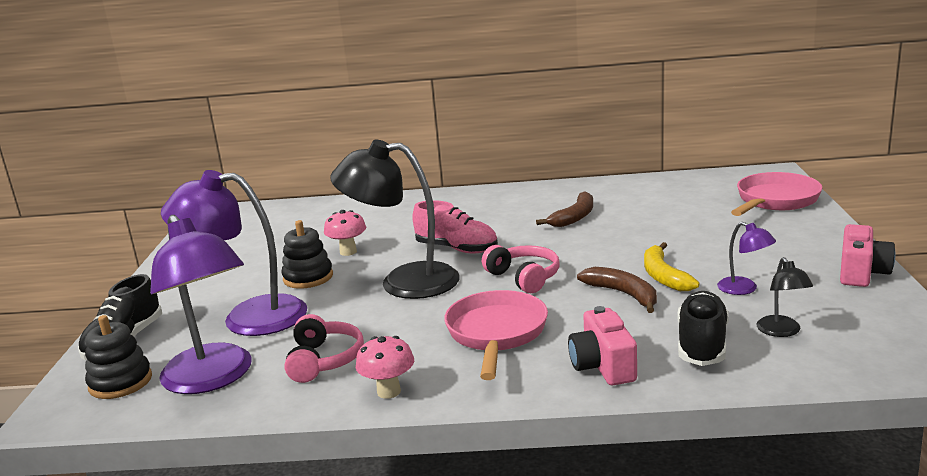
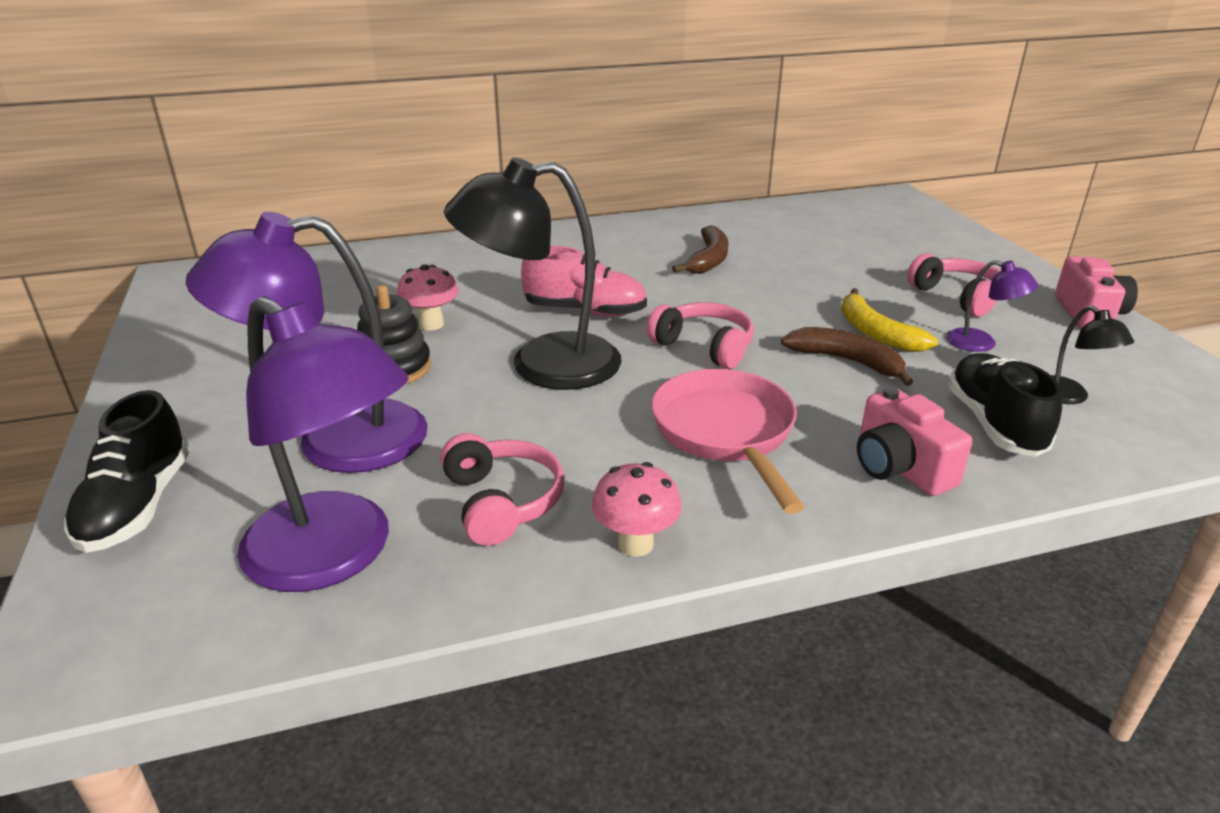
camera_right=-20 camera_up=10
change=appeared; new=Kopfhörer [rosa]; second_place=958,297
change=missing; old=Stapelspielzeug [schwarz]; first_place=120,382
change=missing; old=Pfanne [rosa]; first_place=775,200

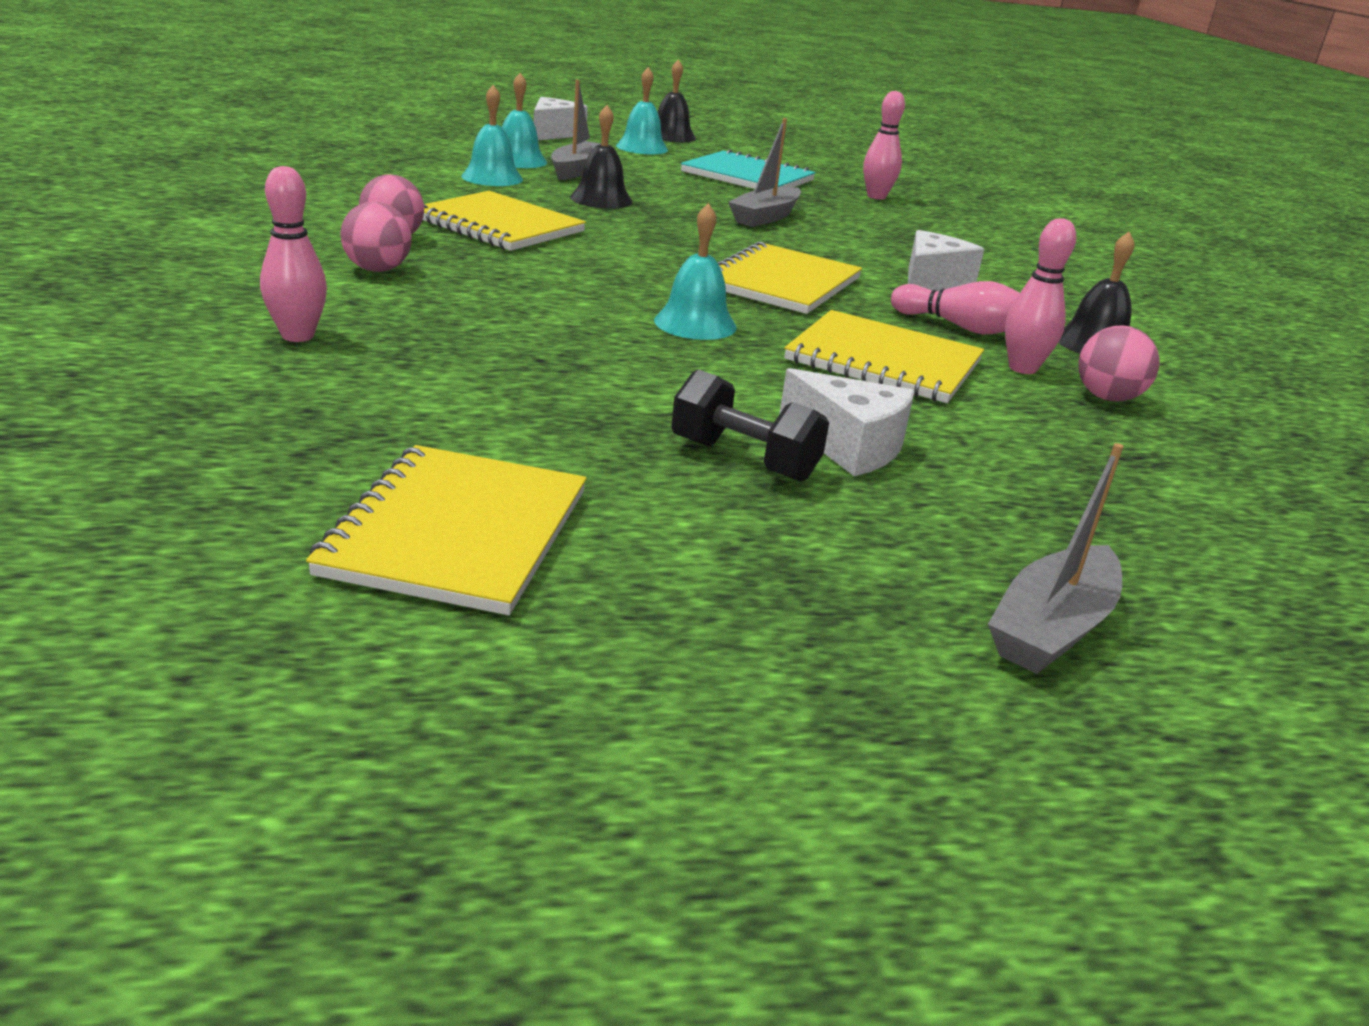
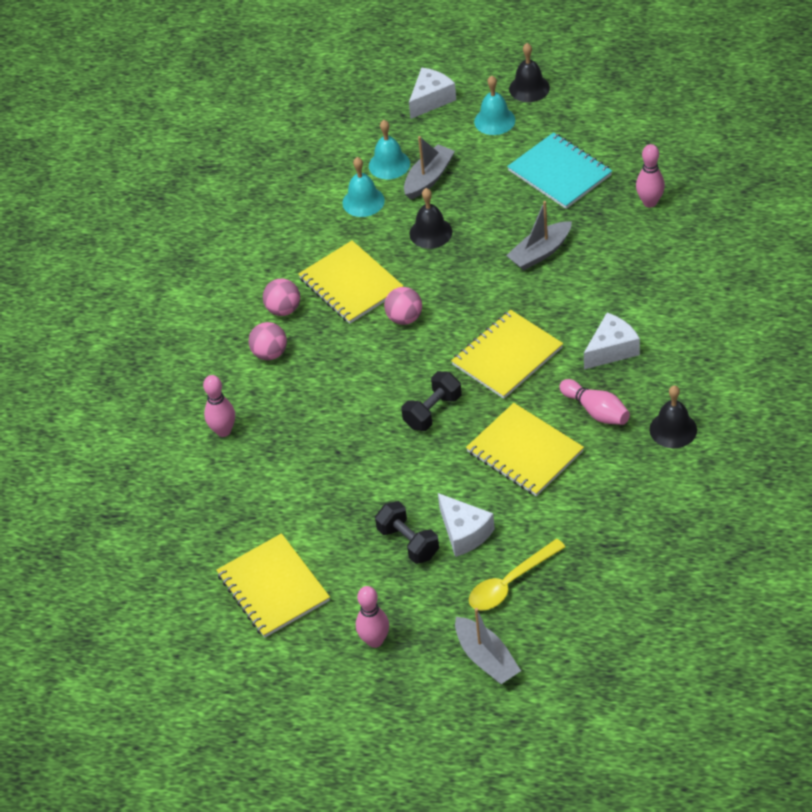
camera_right=25 camera_up=20
change=spun; old=Notizbuch [gelb]; first_place=457,532; second_place=273,587; degrees=-60
change=relocated; old=Bowlingkegel [rosa]; first_place=1022,368; second_place=375,640
change=relocated; old=Ball [rosa]; first_place=1107,398; second_place=404,318
change=exchanged; old=Glocke [türkis]; new=Hantel [schwarz]; first_place=695,323; second_place=432,411
change=spun; old=Boot [grau]; first_place=1051,628; second_place=486,658; degrees=-90
change=appeared; new=Löffel [gelb]; second_place=510,583

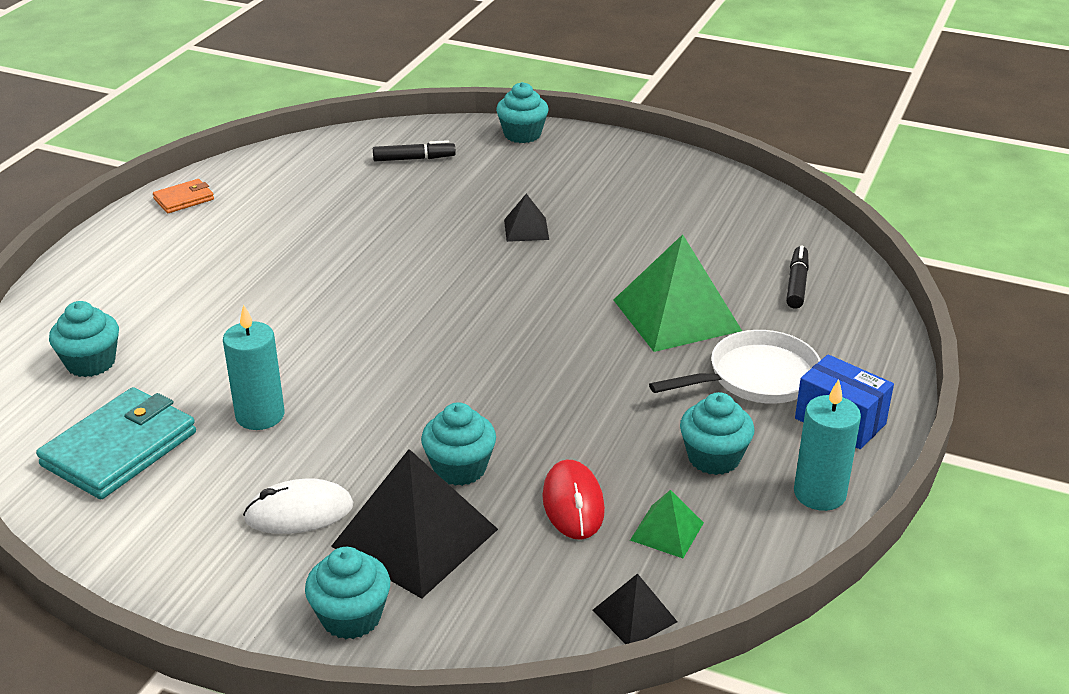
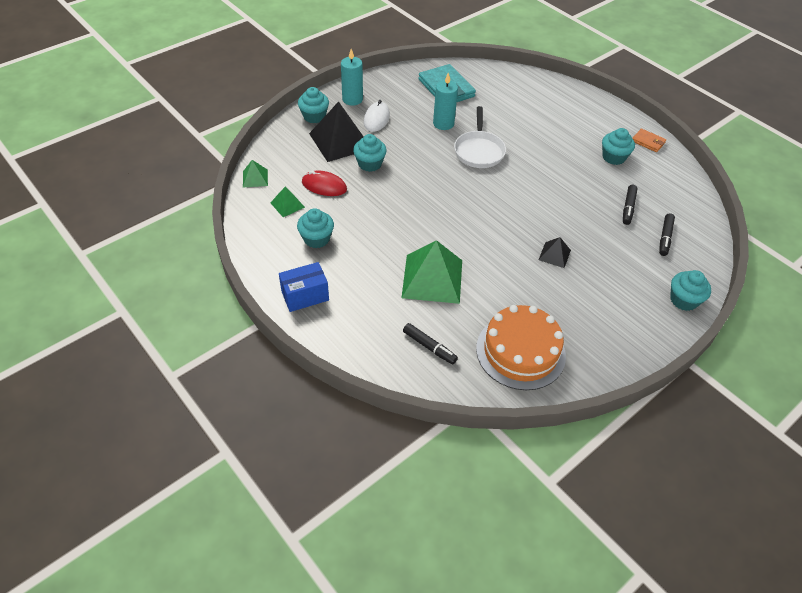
camera_right=115 camera_up=15
change=colour; old=Pyramide [schwarz]; new=Pyramide [grün]; first_place=634,616; second_place=255,178
change=relocated; old=Kerze [türkis]; first_place=819,494; second_place=352,99
change=relocated; old=Pfanne [weiß]; first_place=756,377; second_place=479,151
change=appeared; new=Kuchen [orange]; second_place=520,351
change=relocated; old=Muffin [türkis]; first_place=91,363; second_place=613,157
change=appeared; new=Filzstift [schwarz]; second_place=628,208
change=spun; old=Geldbörse [orange]; first_place=184,199; second_place=648,142; degrees=-45

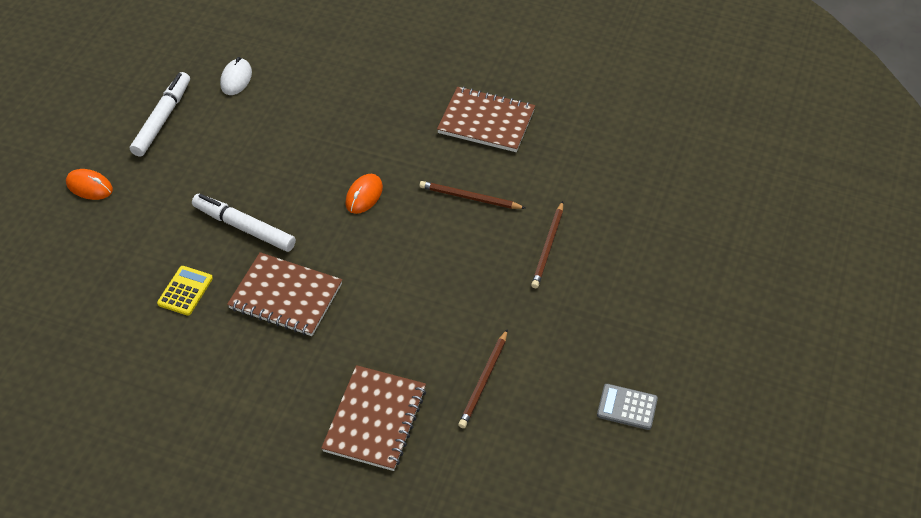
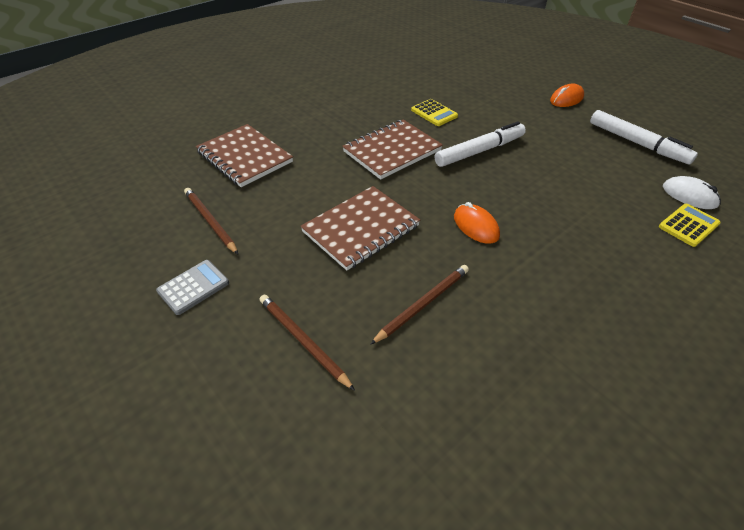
camera_right=120 camera_up=-5
change=relocated; old=Taschenrechner [grau]; first_place=627,407; second_place=193,287
change=relocated; old=Notizbuch [braun]; first_place=486,121; second_place=361,229
change=appeared; new=Taschenrechner [gelb]; second_place=688,225

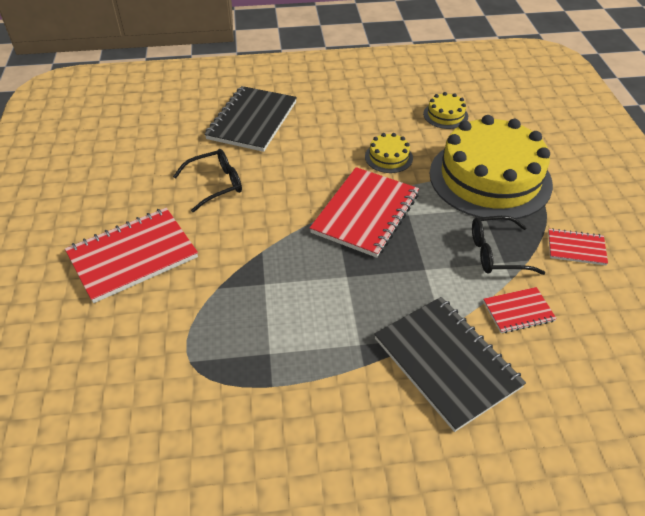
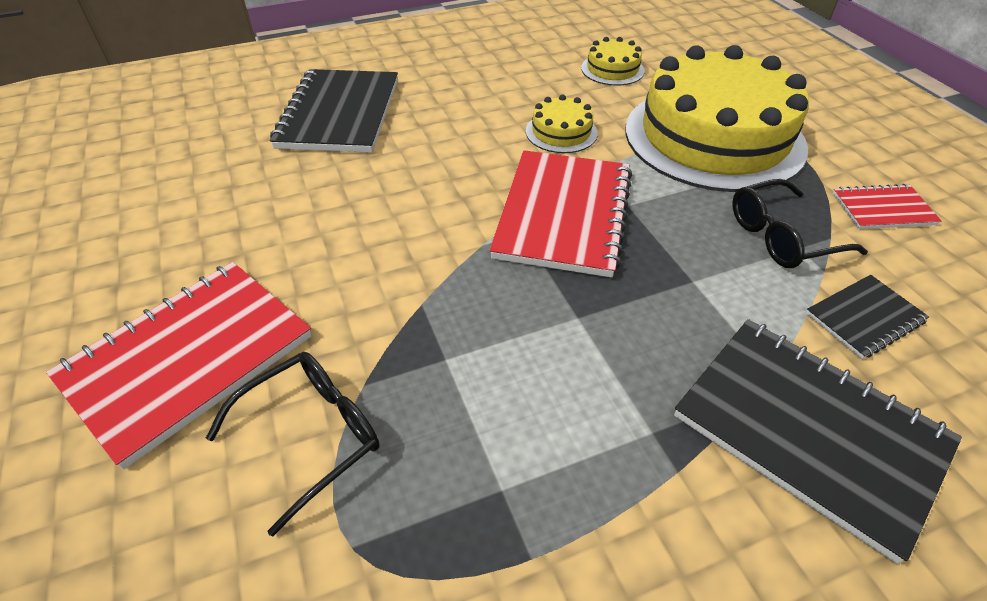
camera_right=-15 camera_up=0
change=relocated; old=Brille [schwarz]; first_place=215,185; second_place=310,437
change=colour; old=Notizbuch [rot]; new=Notizbuch [schwarz]; first_place=518,311; second_place=864,318

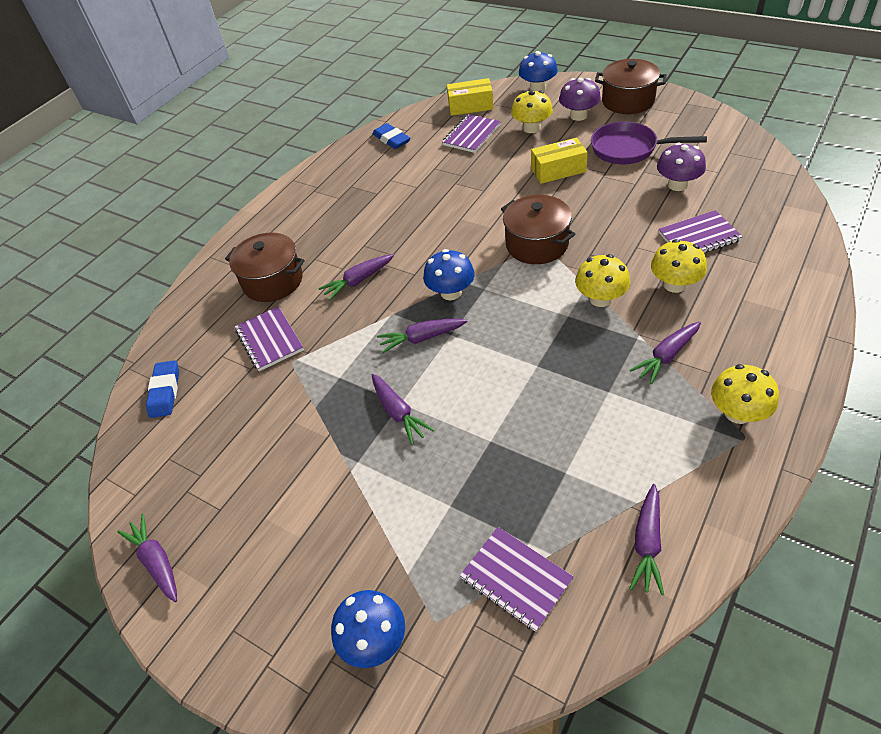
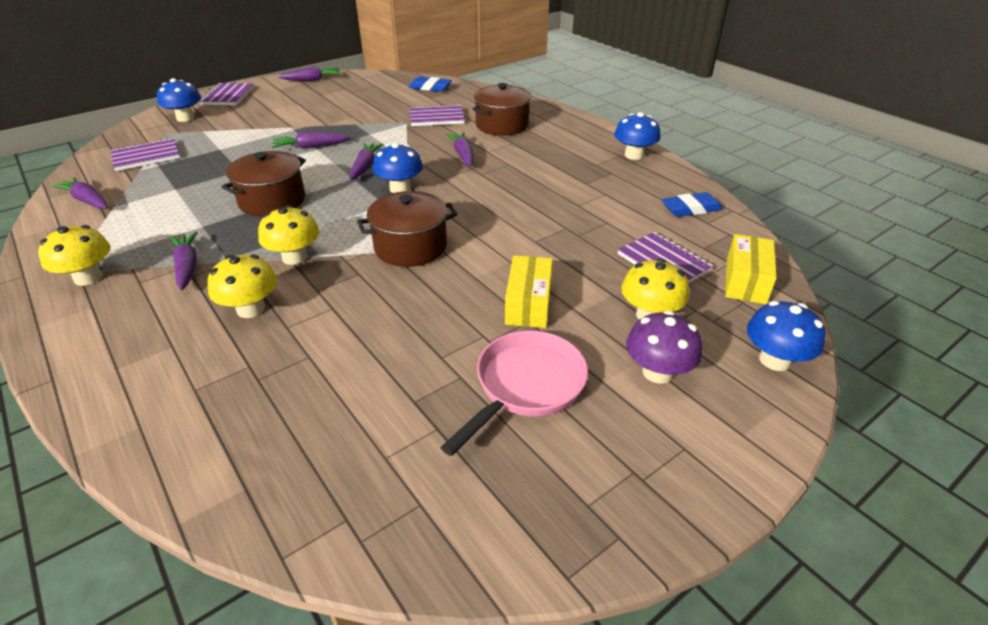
camera_right=105 camera_up=-10
change=relocated; old=Notizbuch [lila]; first_place=699,237; second_place=228,96
change=relocated; old=Kochtopf [braun]; first_place=628,101; second_place=272,201
change=colour; old=Pfanne [lila]; new=Pfanne [rosa]; first_place=628,149; second_place=526,386
change=appeared; new=Pilz [blau]; second_place=634,155
change=missing; old=Pilz [lila]; first_place=677,185

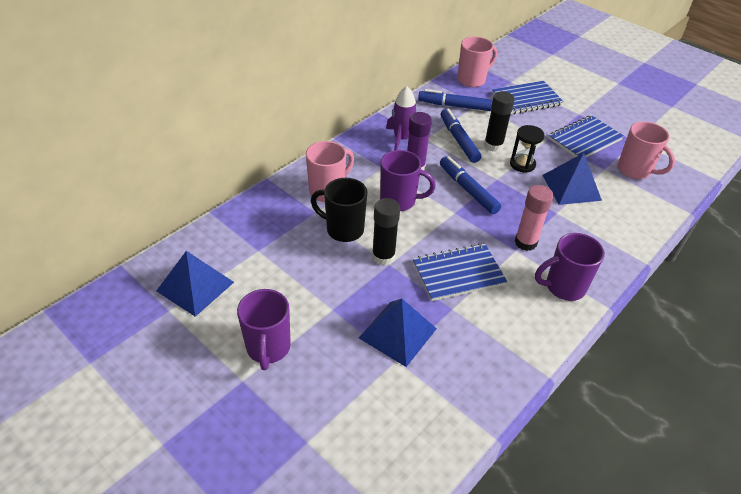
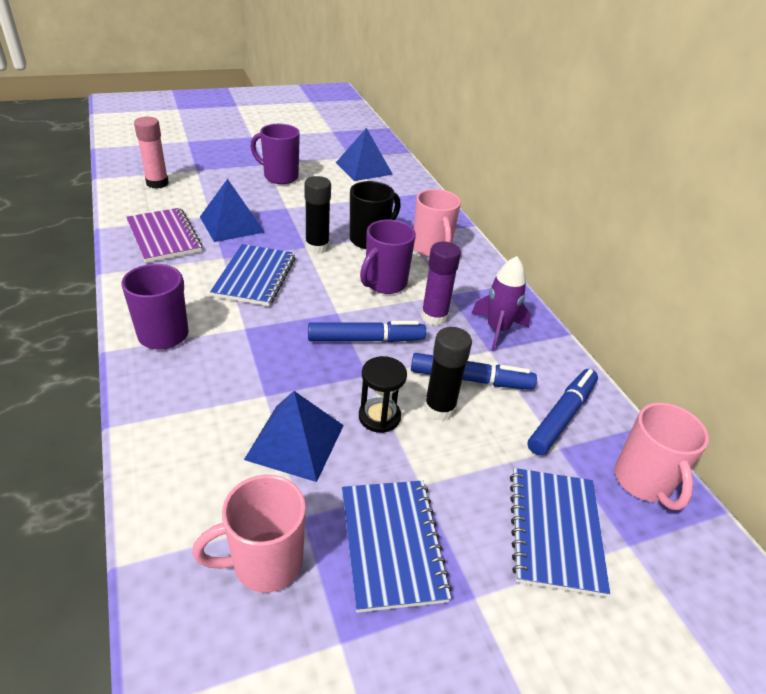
camera_right=115 camera_up=-5
change=appeared; new=Notizbuch [lila]; second_place=164,237
change=relocated; old=Klebestift [rosa]; first_place=525,242; second_place=157,183

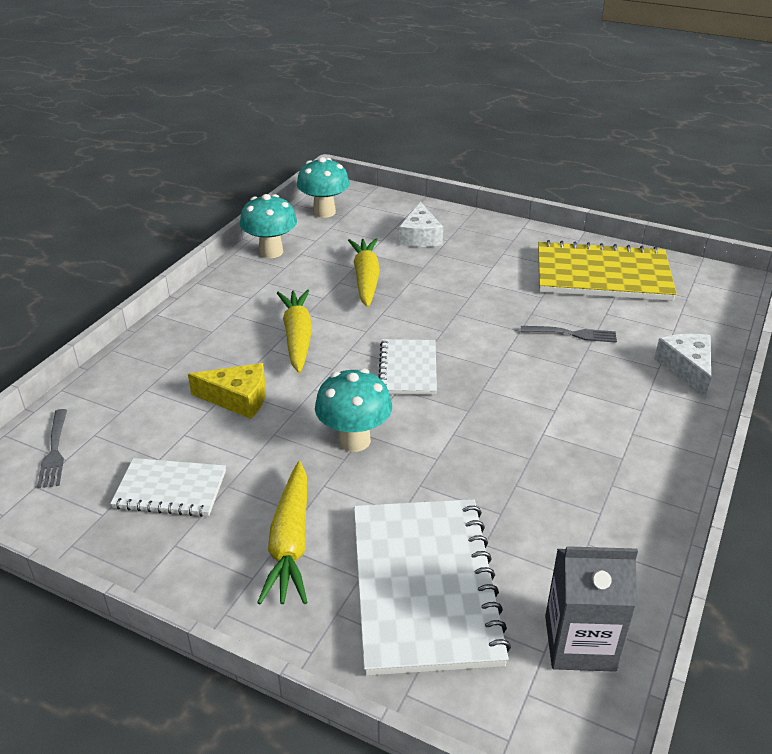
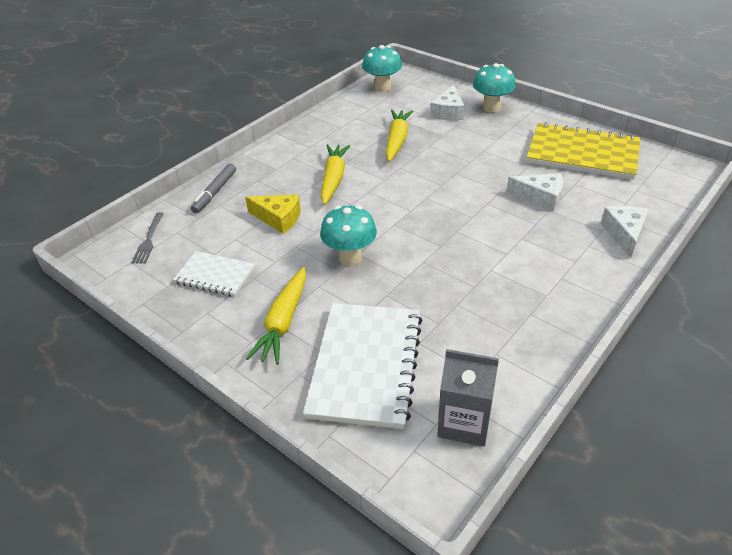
camera_right=15 camera_up=5
change=appeared; new=Filzstift [grau]; second_place=215,192
change=relocated; old=Pilz [türkis]; first_place=271,252; second_place=491,108
change=exchanged; old=Gabel [grau]; new=Käse [weiß]; first_place=571,334; second_place=540,197
change=missing; old=Notizbuch [weiß]; first_place=408,369

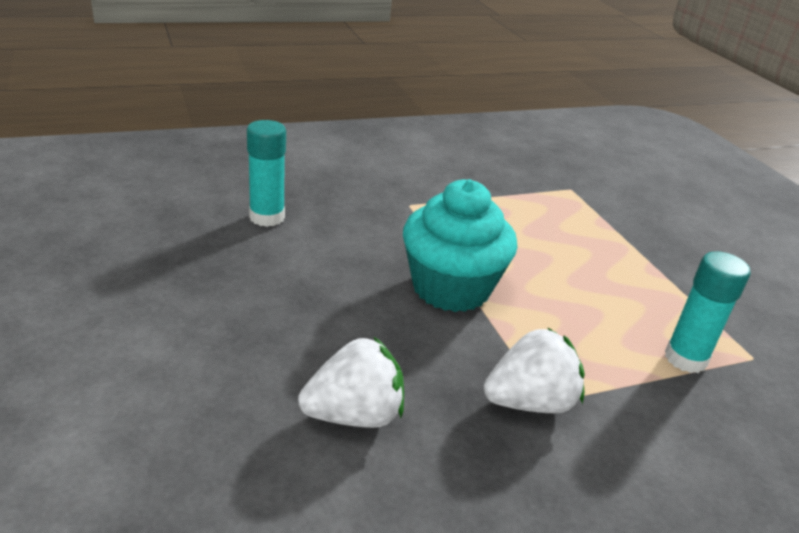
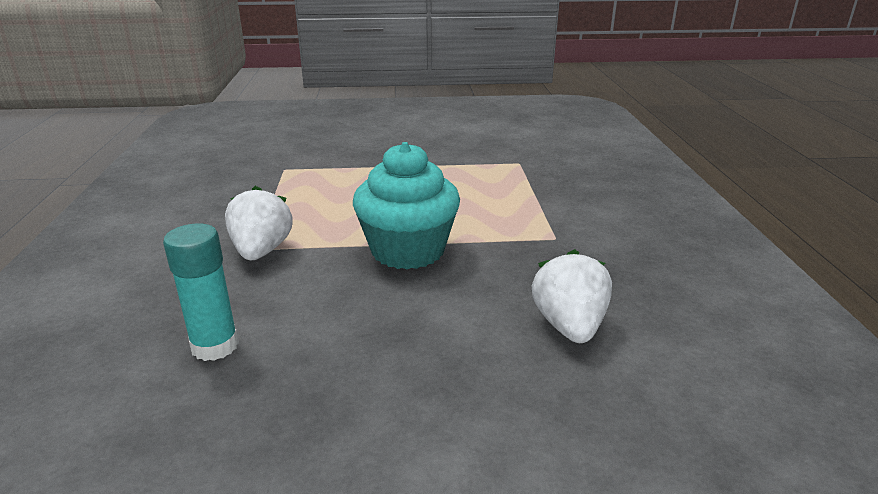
camera_right=-70 camera_up=-5
change=relocated; old=Erdbeere [weiß]; first_place=529,402; second_place=261,251
change=missing; old=Klebestift [türkis]; first_place=685,358

